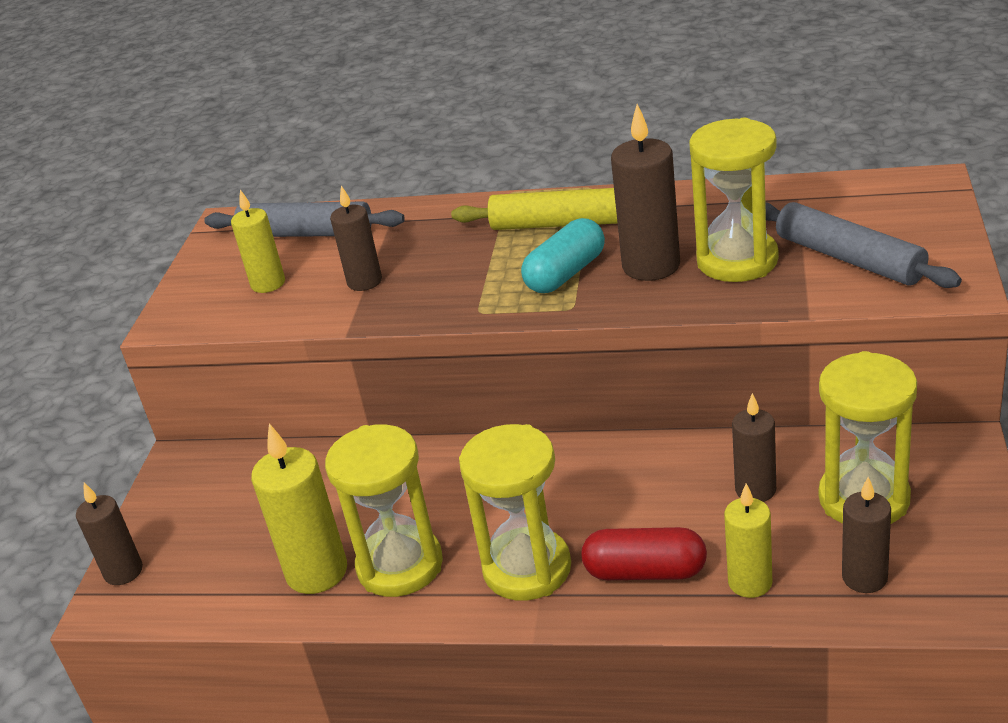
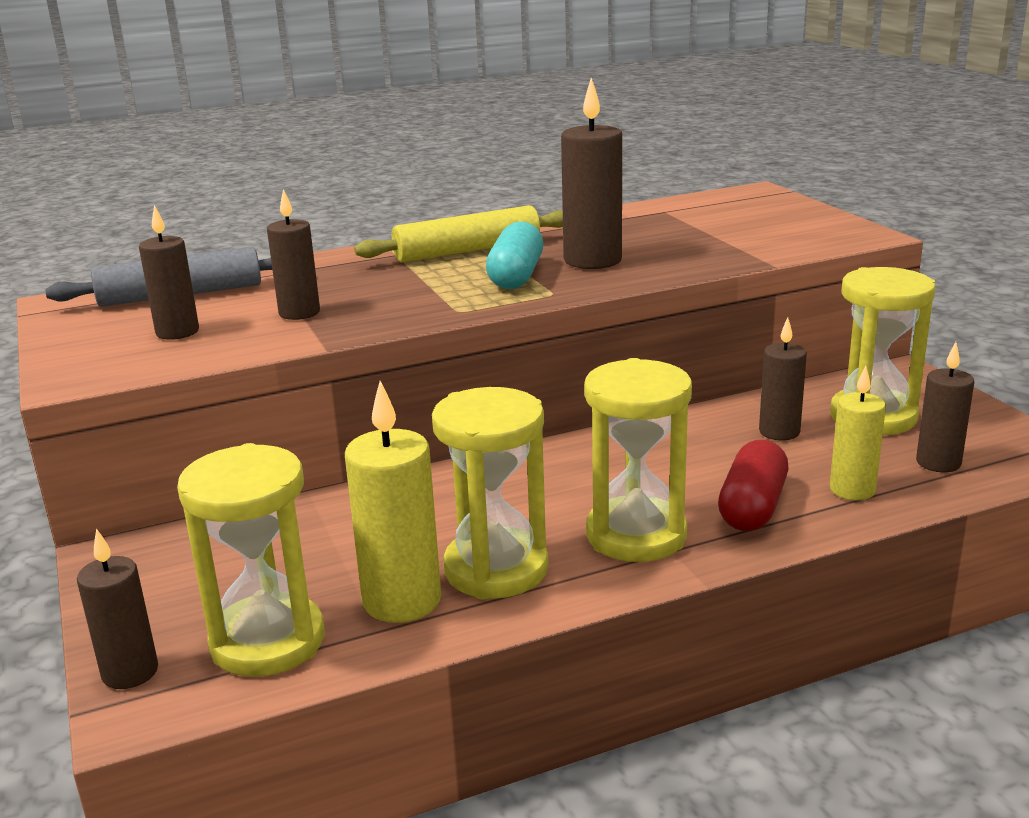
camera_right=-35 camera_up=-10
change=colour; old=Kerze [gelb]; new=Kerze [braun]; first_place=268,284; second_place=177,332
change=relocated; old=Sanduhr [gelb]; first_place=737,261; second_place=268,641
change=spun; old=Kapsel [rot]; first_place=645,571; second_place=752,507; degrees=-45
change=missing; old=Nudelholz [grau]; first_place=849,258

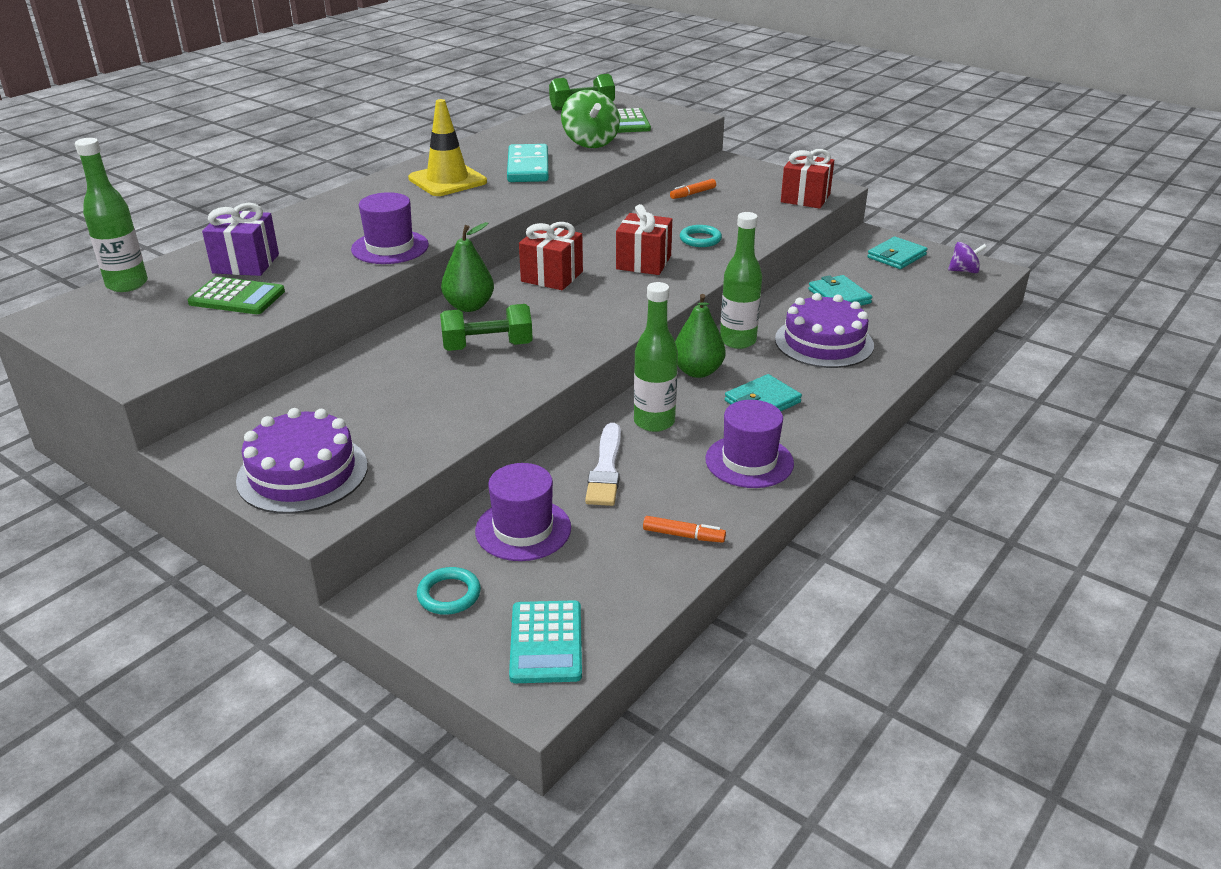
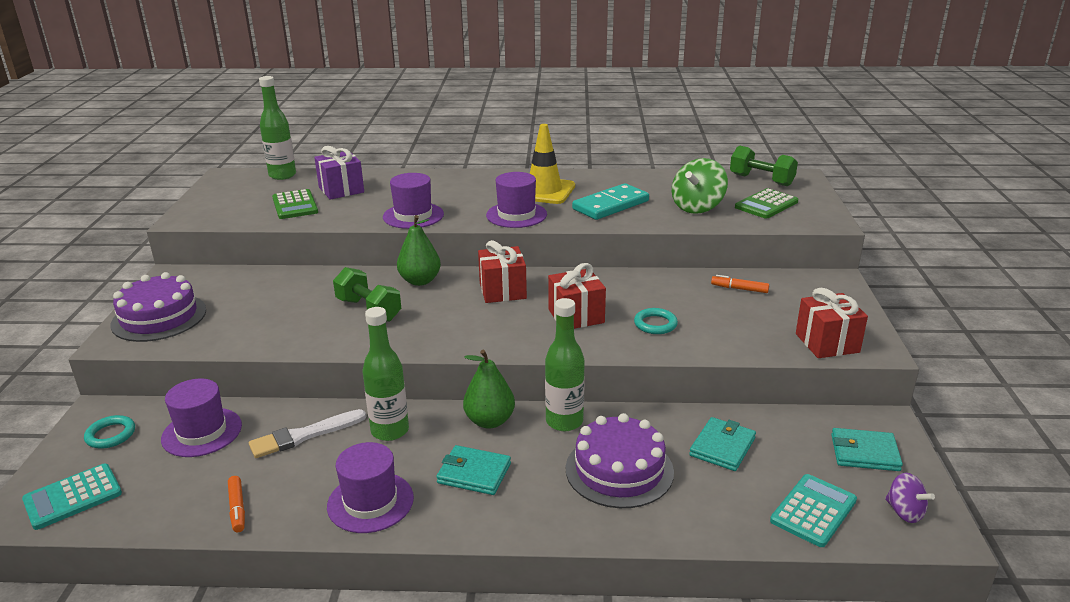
camera_right=55 camera_up=-5
change=appeared; new=Hut [lila]; second_place=516,215
change=appeared; new=Taschenrechner [türkis]; second_place=813,511

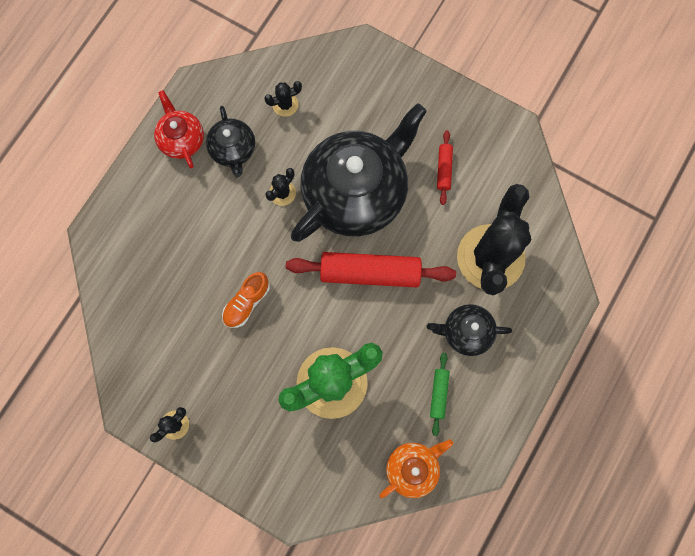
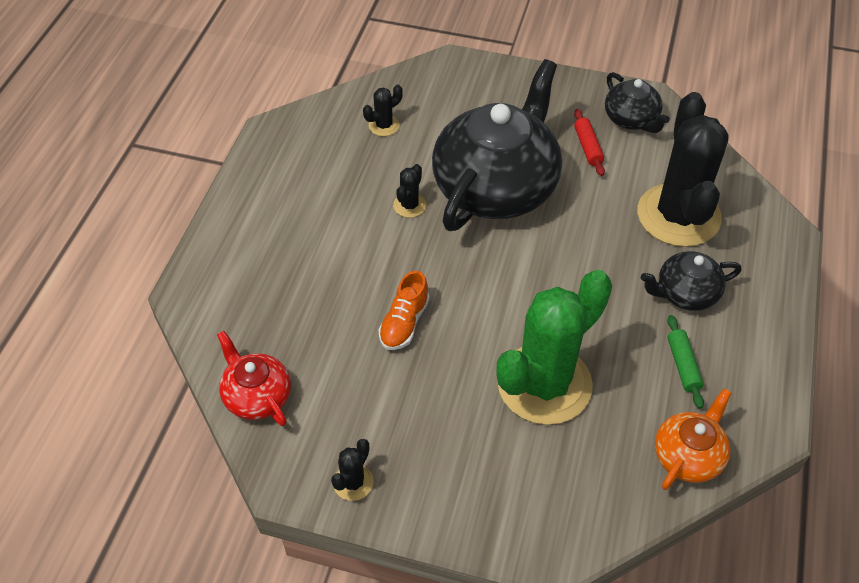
camera_right=-15 camera_up=-25
change=relocated; old=Teekanne [rot]; first_place=181,139; second_place=257,396
change=relocated; old=Teekanne [schwarz]; first_place=233,150; second_place=631,119
change=missing; old=Nudelholz [rot]; first_place=370,272

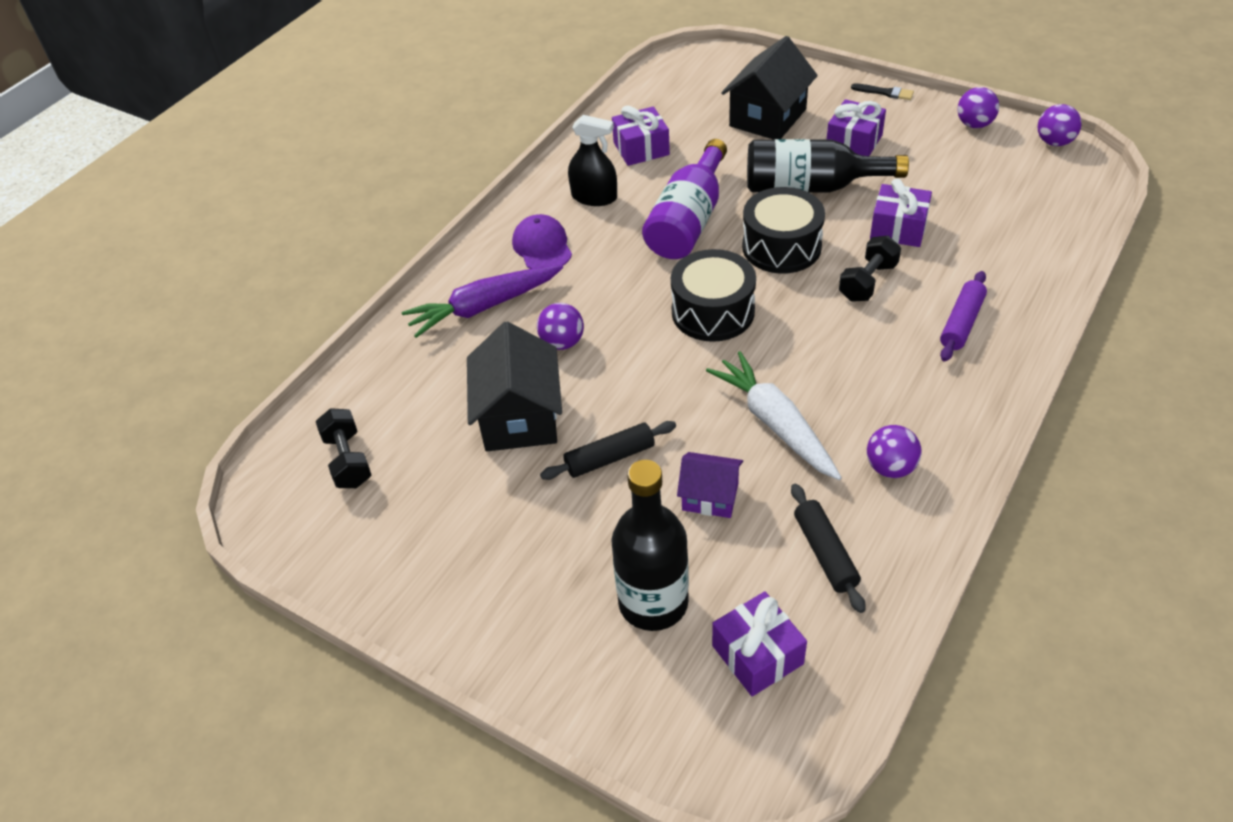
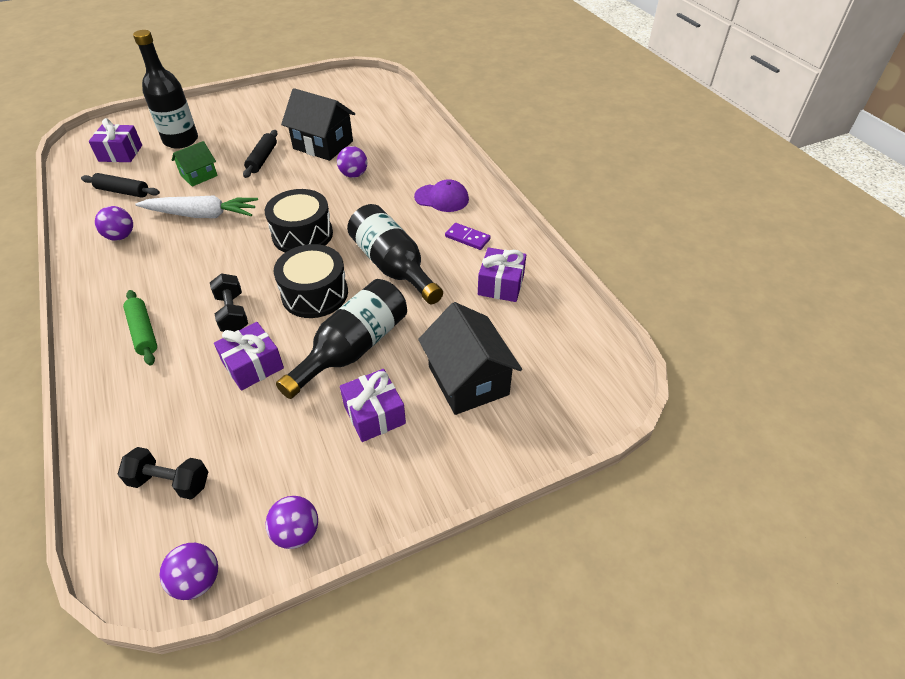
camera_right=120 camera_up=0
change=relocated; old=Hantel [schwarz]; first_place=348,460; second_place=170,482
change=colour; old=Nudelholz [lila]; new=Nudelholz [grün]; first_place=961,323; second_place=143,332
change=colour; old=Haus [lila]; new=Haus [grün]; first_place=710,497; second_place=199,176
change=colour; old=Flasche [lila]; new=Flasche [schwarz]; first_place=688,220; second_place=393,266
change=exchanged; old=Sprühflasche [schwarz]; new=Dominostein [lila]; first_place=594,197; second_place=467,238
change=missing; old=Karotte [lila]; first_place=483,307
change=missing; old=Pinsel [schwarz]; first_place=885,92

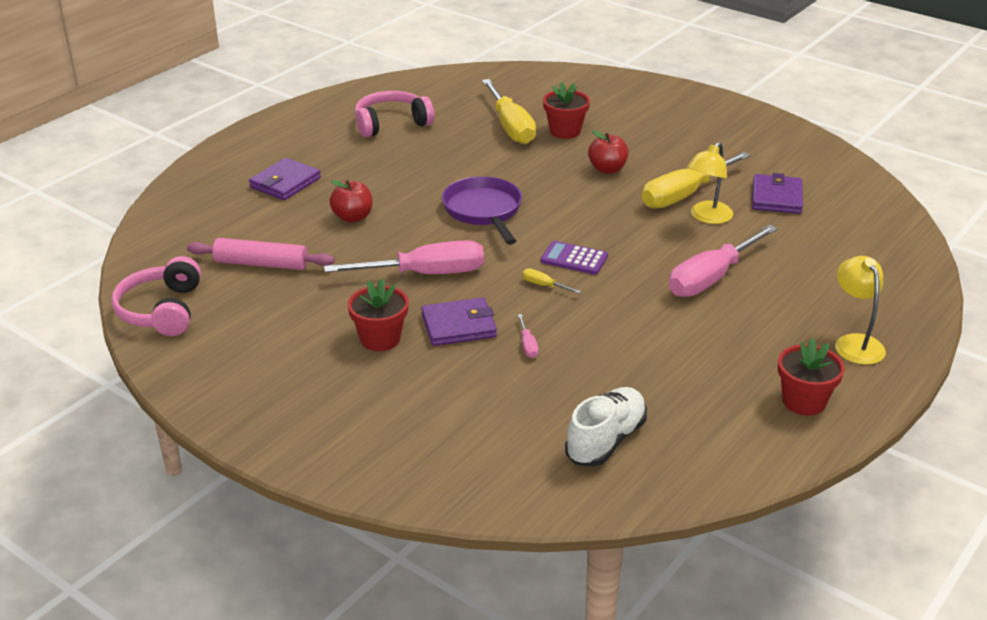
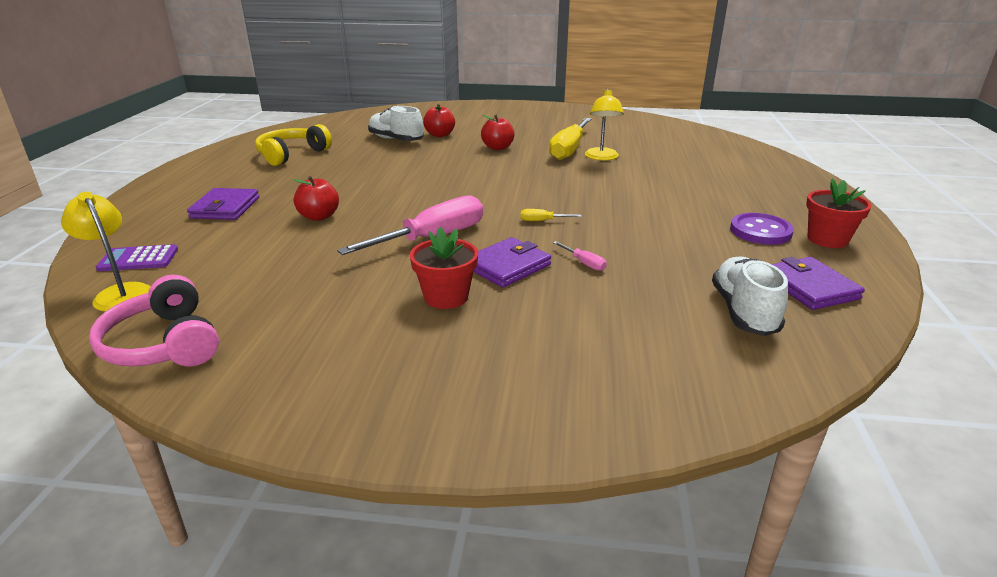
camera_right=-30 camera_up=-5
change=relocated; old=Lampe [gelb]; first_place=855,343; second_place=120,293
change=relocated; old=Taschenrechner [lila]; first_place=574,259; second_place=138,259
change=colour; old=Kopfhörer [rosa]; new=Kopfhörer [gelb]; first_place=391,123; second_place=291,154
change=exchanged; old=Schraubenzieher [gelb]; new=Schuh [weiß]; first_place=511,127; second_place=396,140
change=exchanged; old=Blumentopf [rot]; new=Apfel [rot]; first_place=565,131; second_place=440,135
change=appeared; new=Knopf [lila]; second_place=760,231
change=relocated; old=Geldbörse [lila]; first_place=776,197; second_place=809,287
change=missing; old=Nudelholz [rosa]; first_place=261,264
change=missing; old=Pfanne [lila]; first_place=484,211
change=missing; old=Schraubenzieher [rosa]; first_place=710,278

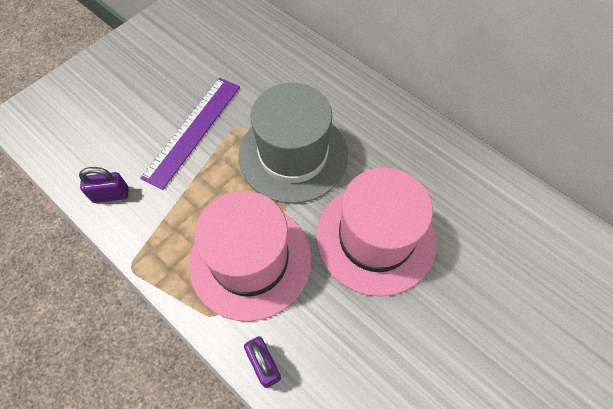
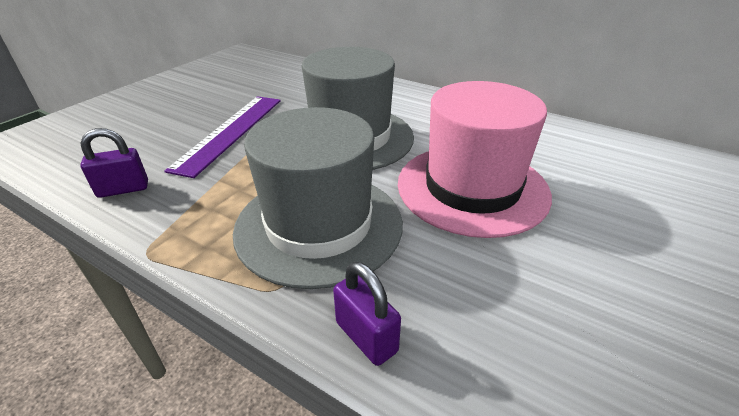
camera_right=-10 camera_up=-25
change=colour; old=Hut [rosa]; new=Hut [grau]; first_place=250,260; second_place=319,225

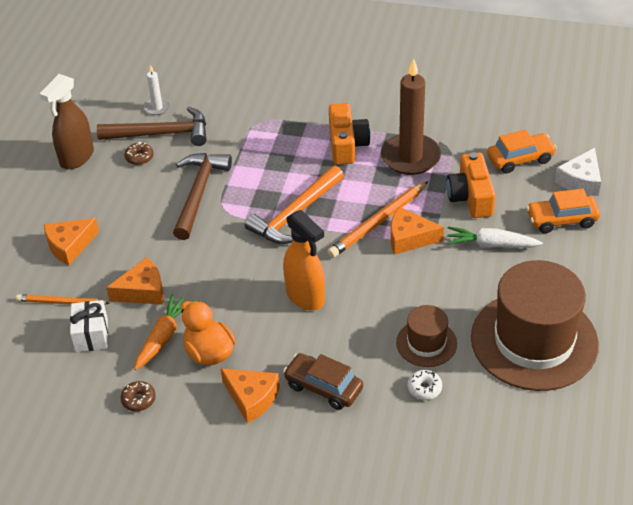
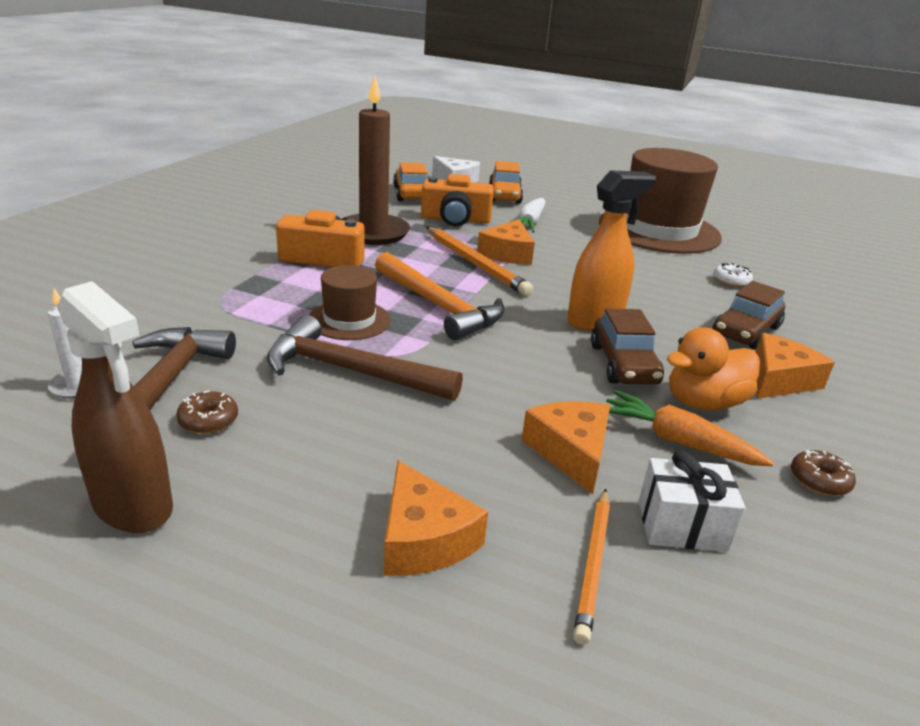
camera_right=-85 camera_up=-15
change=relocated; old=Hut [braun]; first_place=426,343; second_place=349,320
change=appeared; new=Auto [braun]; second_place=623,364

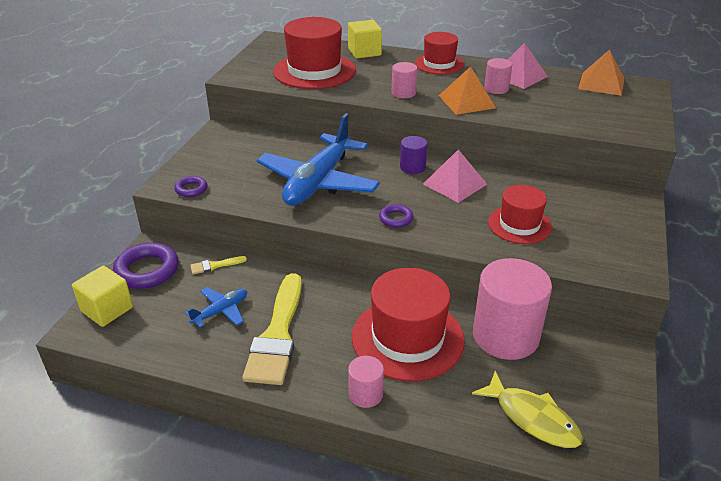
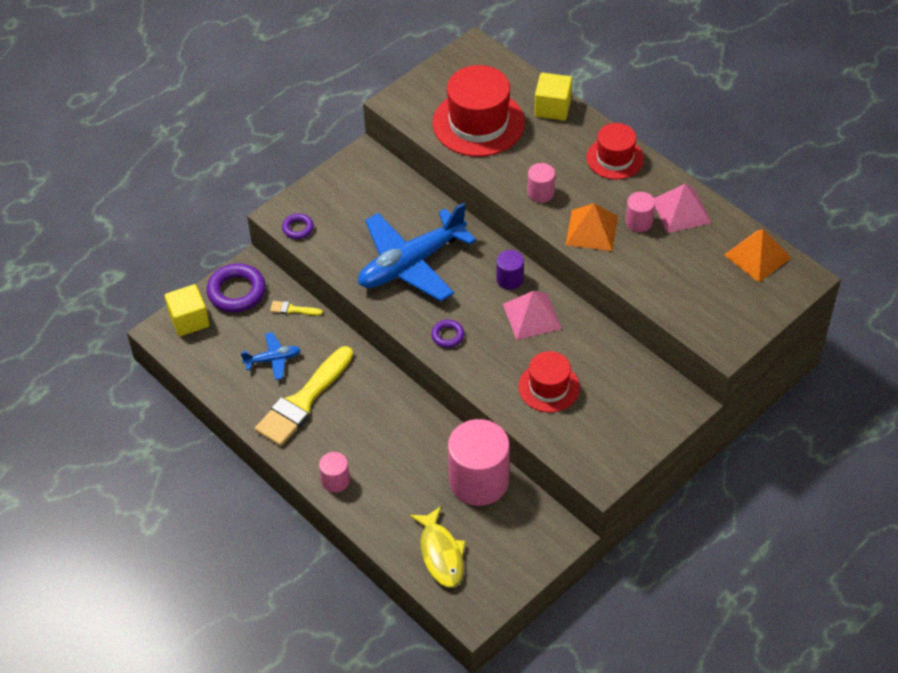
camera_right=30 camera_up=15
change=missing; old=Hut [rot]; first_place=407,338

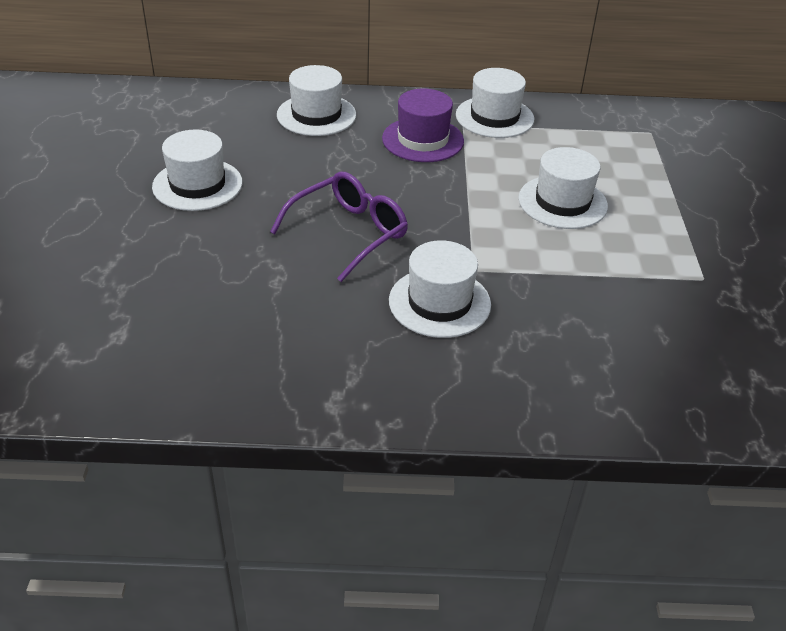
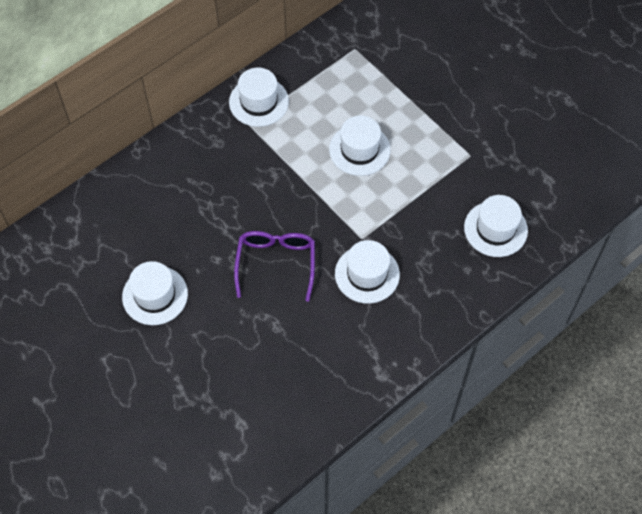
camera_right=-40 camera_up=20
change=relocated; old=Hut [weiß]; first_place=316,115; second_place=495,229
change=missing; old=Hut [lila]; first_place=423,140

